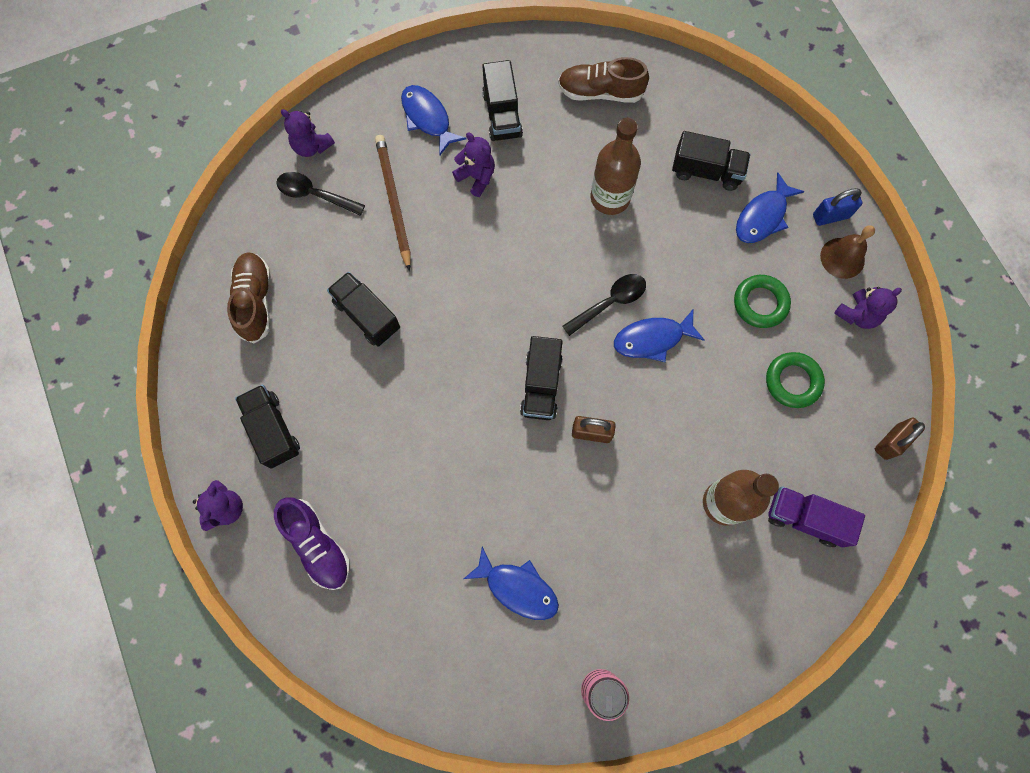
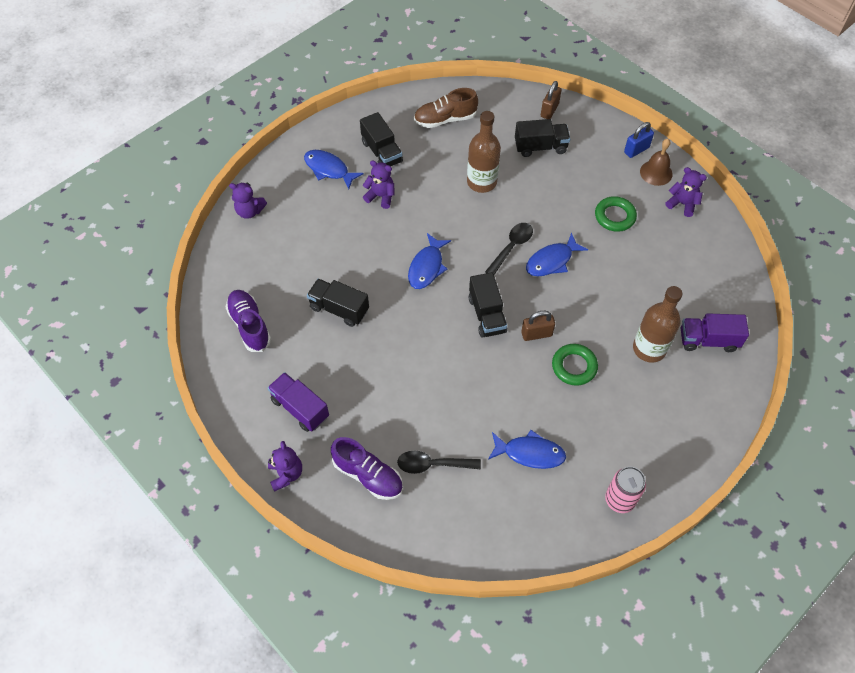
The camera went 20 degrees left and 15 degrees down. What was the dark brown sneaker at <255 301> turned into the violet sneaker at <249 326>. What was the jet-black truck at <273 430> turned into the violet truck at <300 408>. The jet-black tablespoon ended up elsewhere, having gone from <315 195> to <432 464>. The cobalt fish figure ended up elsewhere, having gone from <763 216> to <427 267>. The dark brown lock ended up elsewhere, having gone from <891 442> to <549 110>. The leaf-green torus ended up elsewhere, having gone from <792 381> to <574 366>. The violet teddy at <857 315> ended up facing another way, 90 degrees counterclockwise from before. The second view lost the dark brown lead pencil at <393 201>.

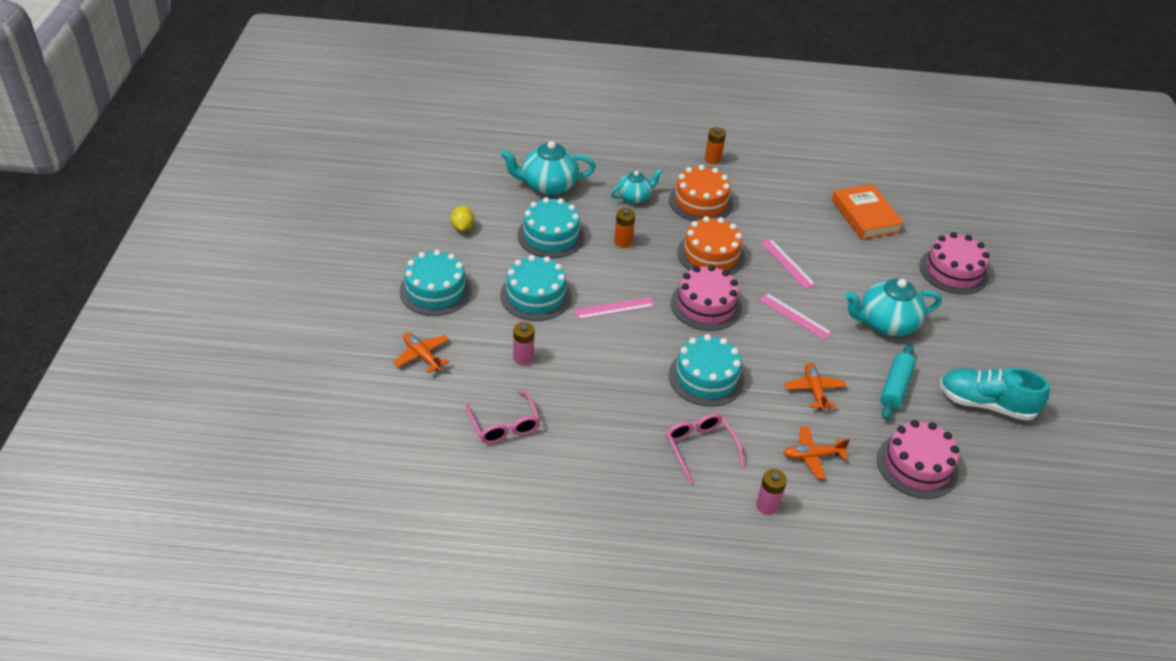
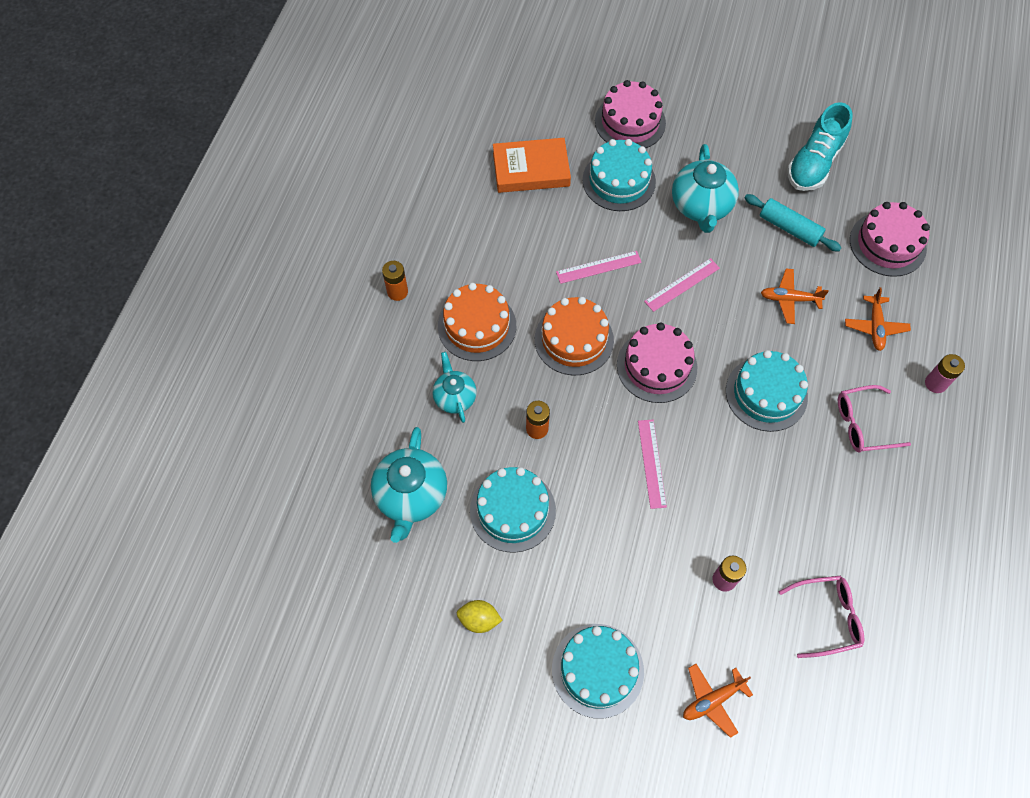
The camera went 75 degrees left and 20 degrees up. The turquoise cake ended up elsewhere, having gone from <536 295> to <619 181>.

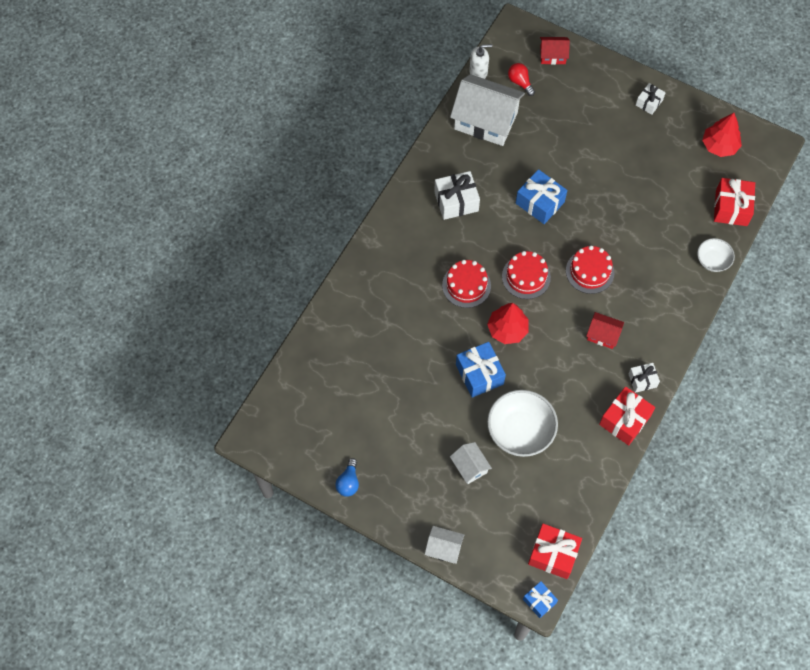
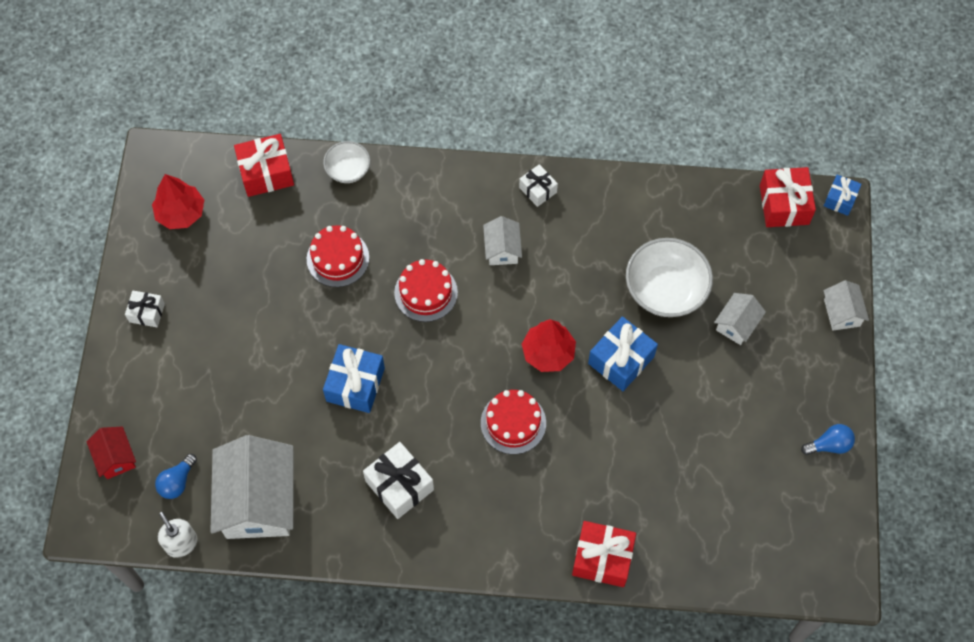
The camera went 115 degrees left and 0 degrees up. What was the crimson bulb at <520 82> turned into the cobalt bulb at <177 482>. The crimson cake ended up elsewhere, having gone from <526 277> to <338 258>. What was the crimson cottage at <603 335> turned into the white cottage at <502 249>. The crimson present ended up elsewhere, having gone from <624 420> to <602 558>.

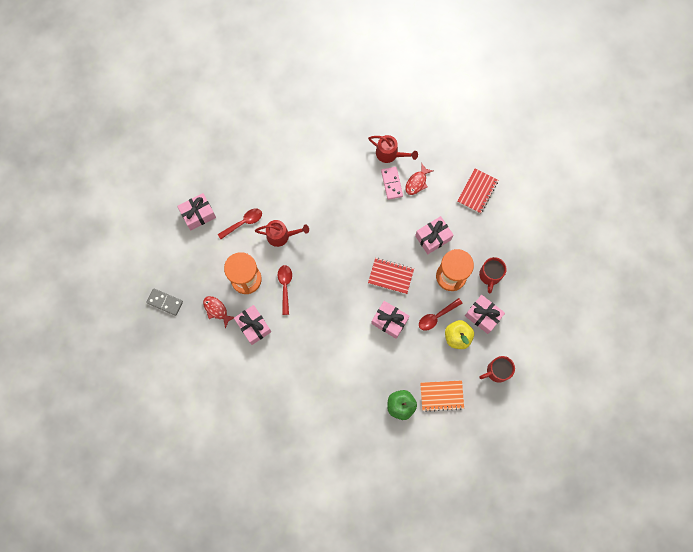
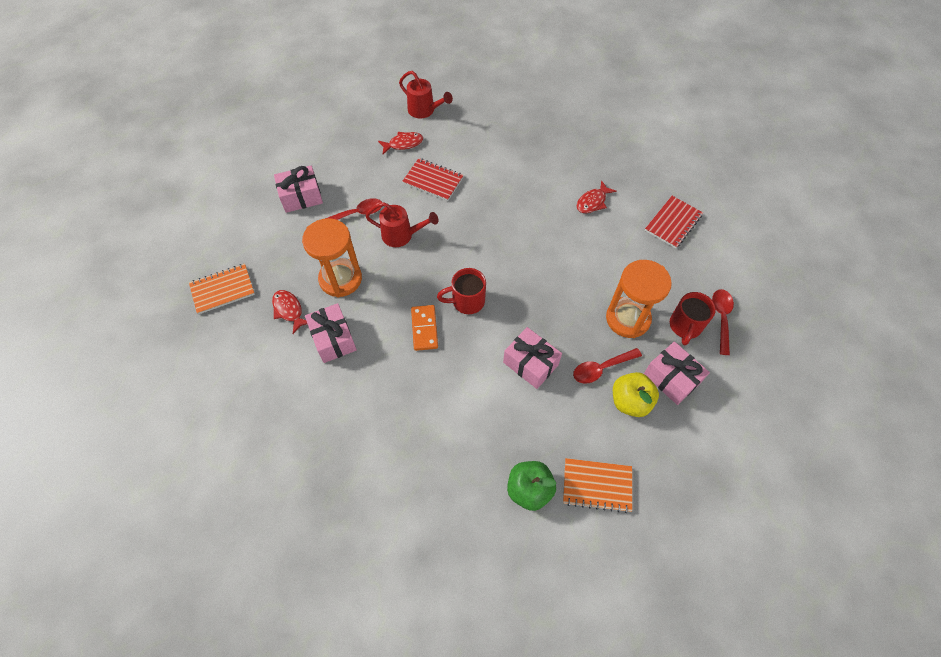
The camera went 10 degrees right and 15 degrees down. Where the gray domino tile stood at <165 302>, the orange notepad came to stand at <223 290>. The second view gained the crimson fish figure at <403 144>. The crimson sprinkling can ended up elsewhere, having gone from <390 154> to <424 111>. The crimson notepad ended up elsewhere, having gone from <391 276> to <433 180>. The second view gained the orange domino tile at <424 328>. The crimson mug ended up elsewhere, having gone from <497 371> to <467 301>. The crimson tablespoon ended up elsewhere, having gone from <285 286> to <721 318>. The second view lost the rosy domino tile at <391 183>. The second view lost the rosy present at <433 237>.

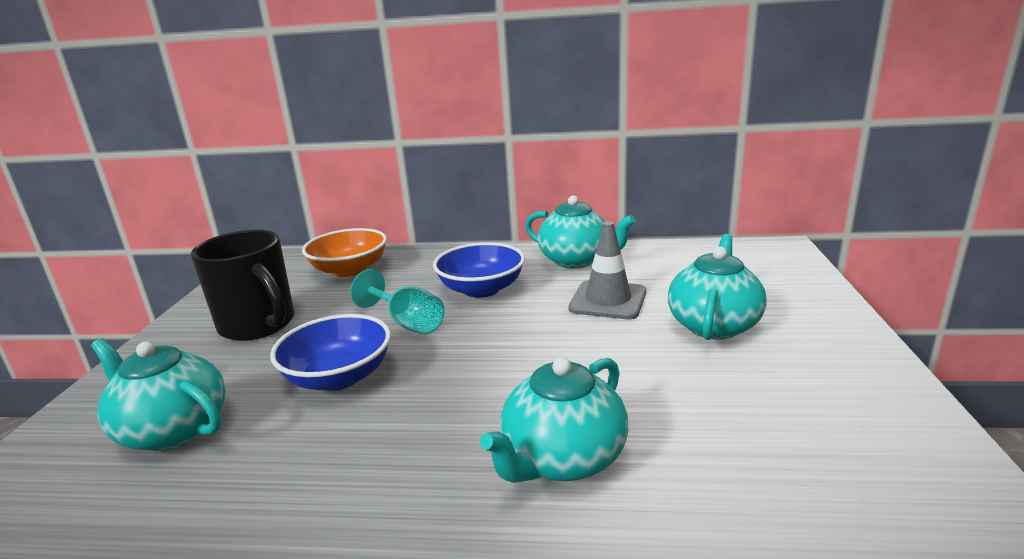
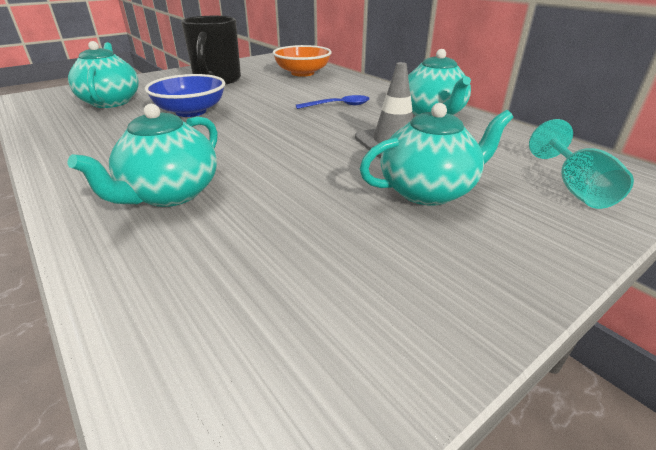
The camera went 45 degrees right and 10 degrees up. The turquoise teapot at <562 459> ended up facing another way, 60 degrees counterclockwise from before. Where the cobalt bowl stood at <481 289>, the cobalt tablespoon came to stand at <338 105>. The turquoise wine glass ended up elsewhere, having gone from <407 323> to <575 188>.

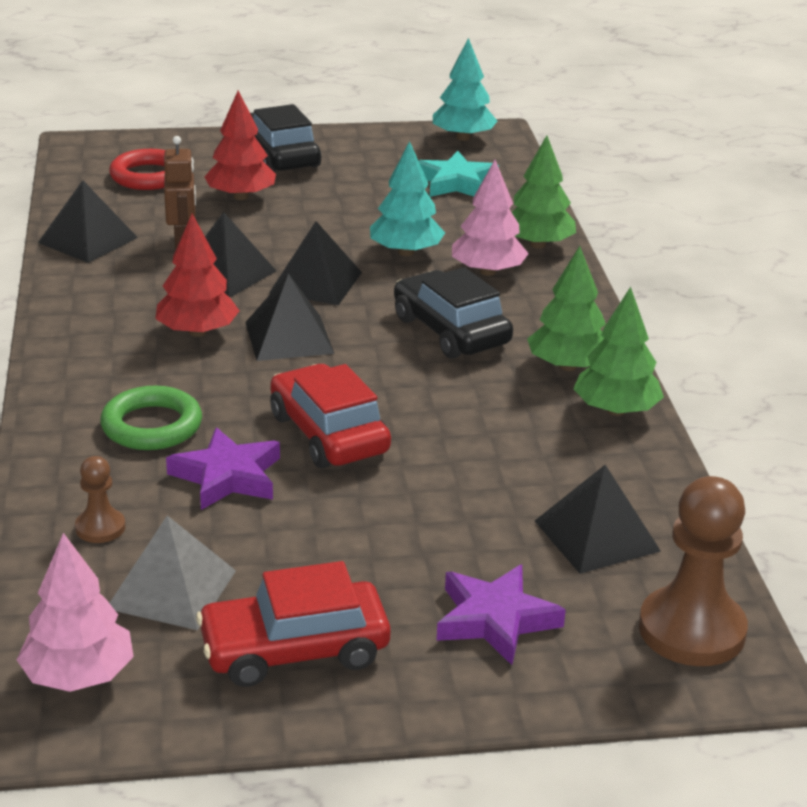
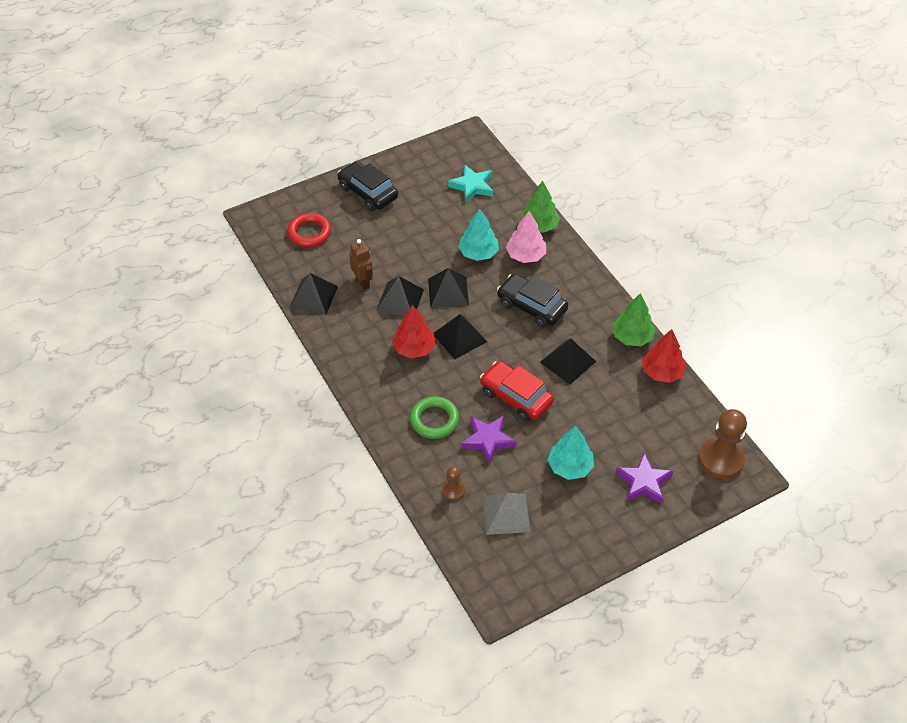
The camera went 20 degrees left and 20 degrees up. The jet-black pyramid shape ended up elsewhere, having gone from <597 535> to <568 361>. The turquoise tree ended up elsewhere, having gone from <463 137> to <570 467>. The crimson tree ended up elsewhere, having gone from <241 197> to <662 372>. The second view lost the rosy tree at <78 676>. The second view lost the crimson automobile at <294 650>. The second view lost the leaf-green tree at <567 366>.

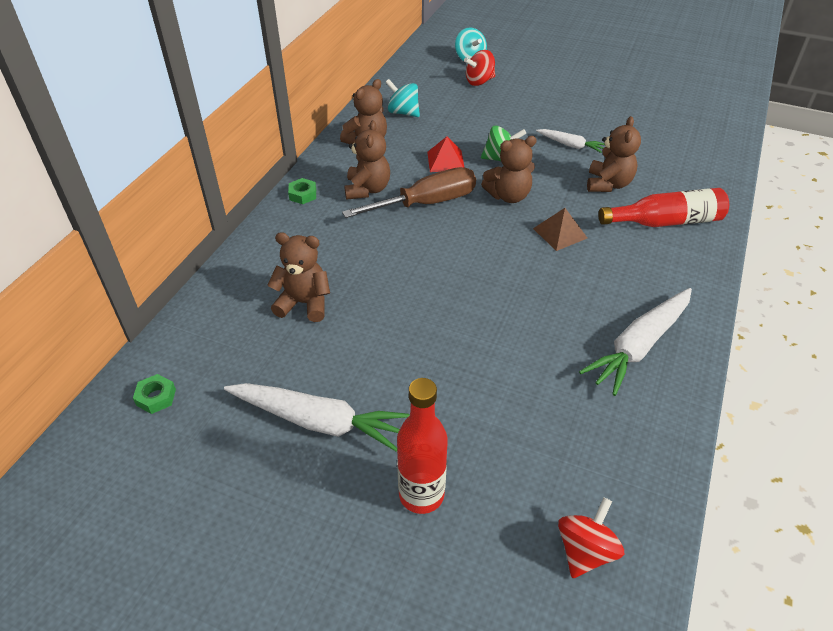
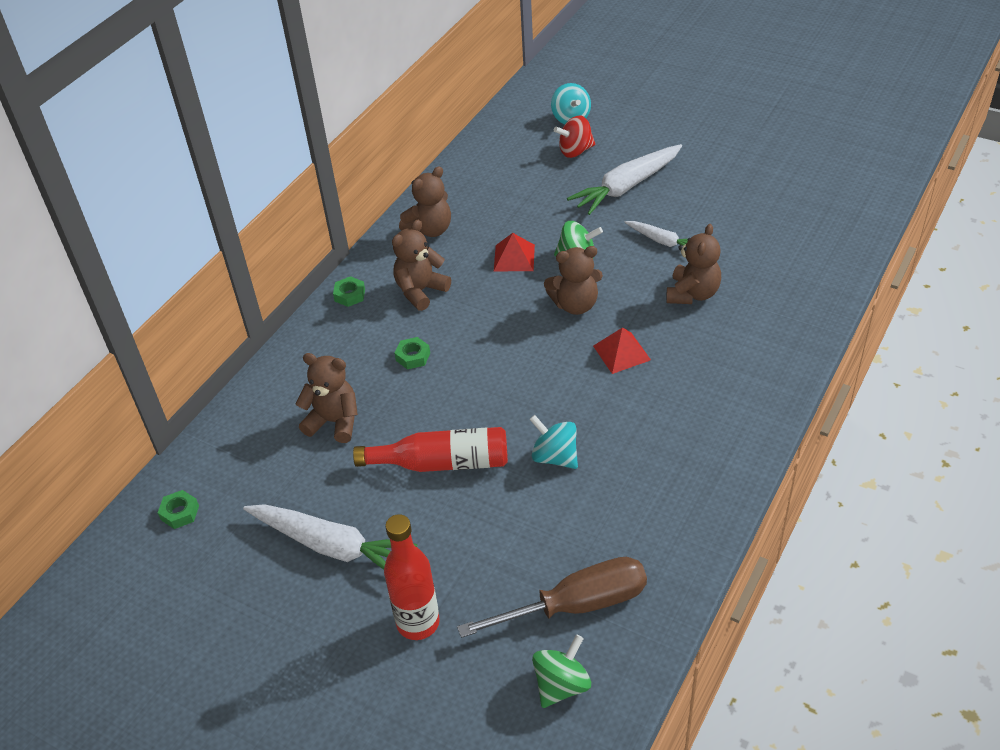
The camera went 10 degrees right and 0 degrees up. The crimson drink bottle ended up elsewhere, having gone from <665 222> to <442 463>. The dark brown teddy at <367 189> ended up facing another way, 150 degrees counterclockwise from before. The second view gained the leaf-green hexagon nut at <413 356>. The dark brown flat screwdriver ended up elsewhere, having gone from <426 203> to <576 605>. The turquoise spinning top ended up elsewhere, having gone from <403 112> to <555 457>. What was the crimson spinning top at <585 551> turned into the leaf-green spinning top at <561 685>. The white root vegetable ended up elsewhere, having gone from <639 346> to <627 187>. What was the dark brown pyramid shape at <560 233> turned into the crimson pyramid shape at <621 352>.

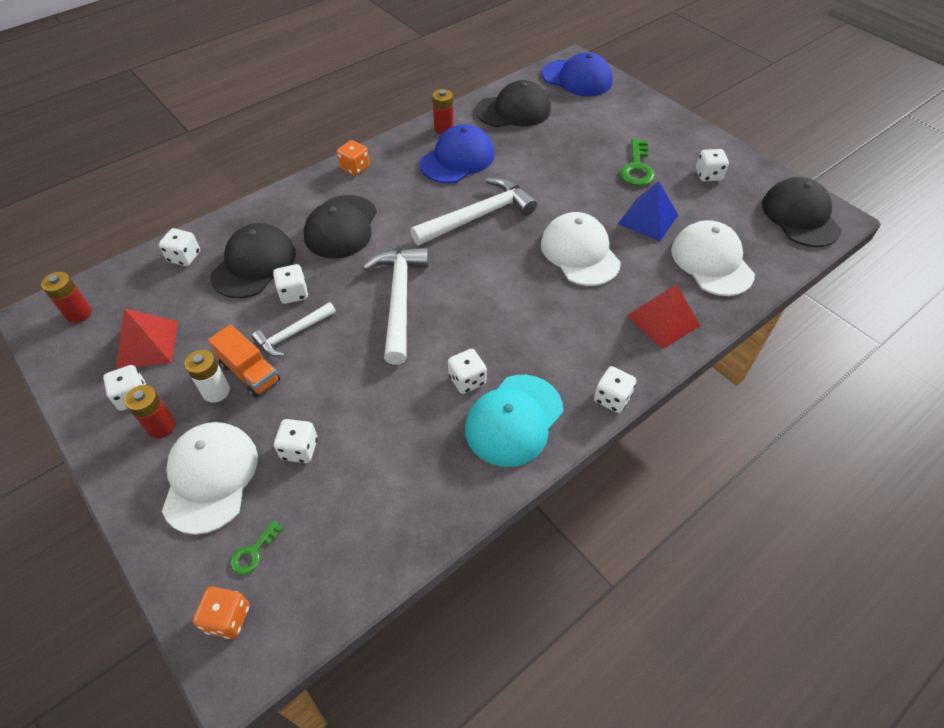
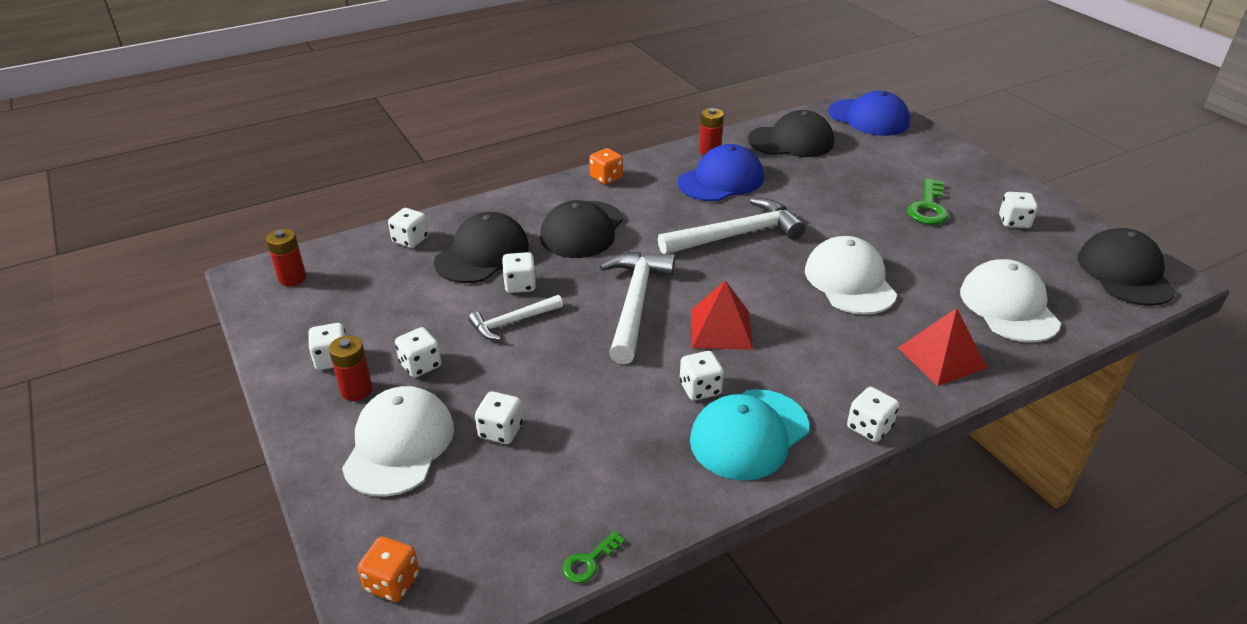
The camera went 10 degrees right and 15 degrees down. Where the white power cell stood at <216 391>, the white dice came to stand at <420 365>. The leaf-green latchkey ended up elsewhere, having gone from <253 552> to <589 561>. The crimson pyramid shape ended up elsewhere, having gone from <147 344> to <720 329>. The second view lost the orange truck at <250 372>. The second view lost the cobalt pyramid shape at <648 219>.

